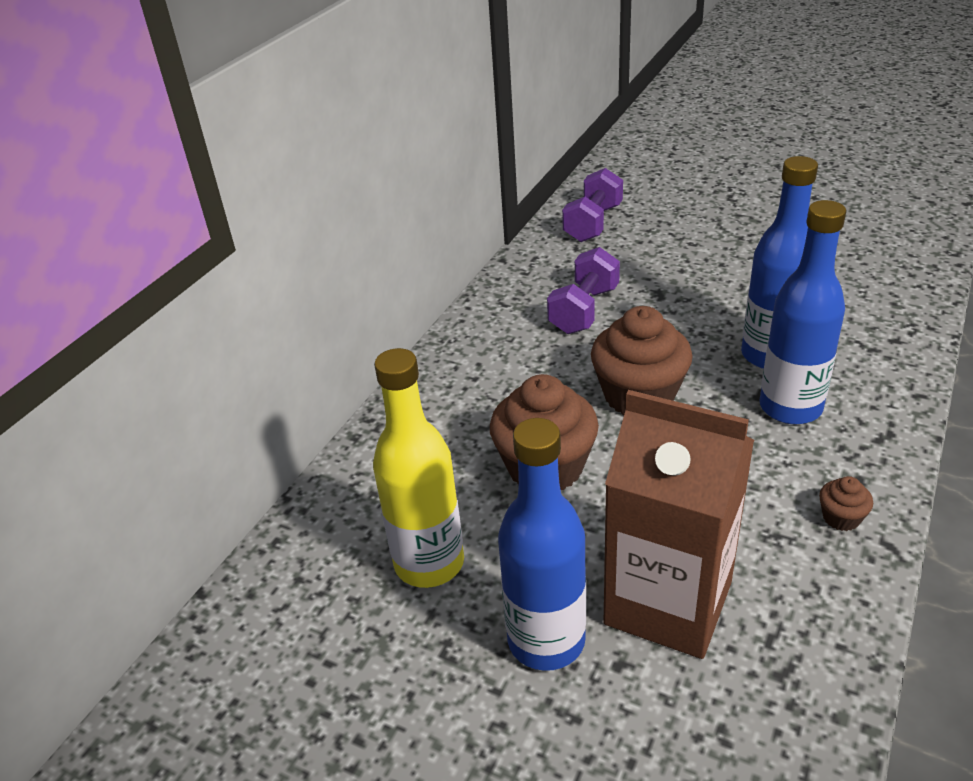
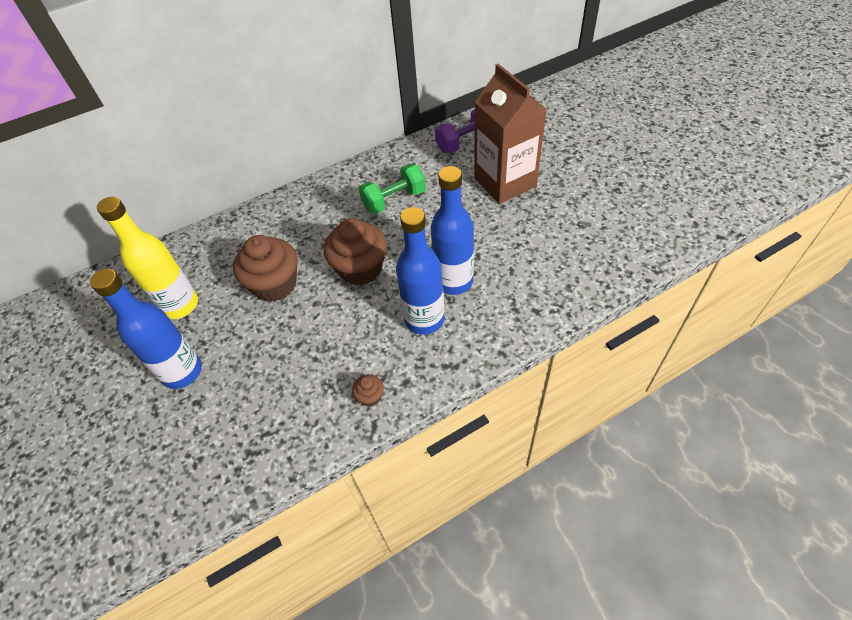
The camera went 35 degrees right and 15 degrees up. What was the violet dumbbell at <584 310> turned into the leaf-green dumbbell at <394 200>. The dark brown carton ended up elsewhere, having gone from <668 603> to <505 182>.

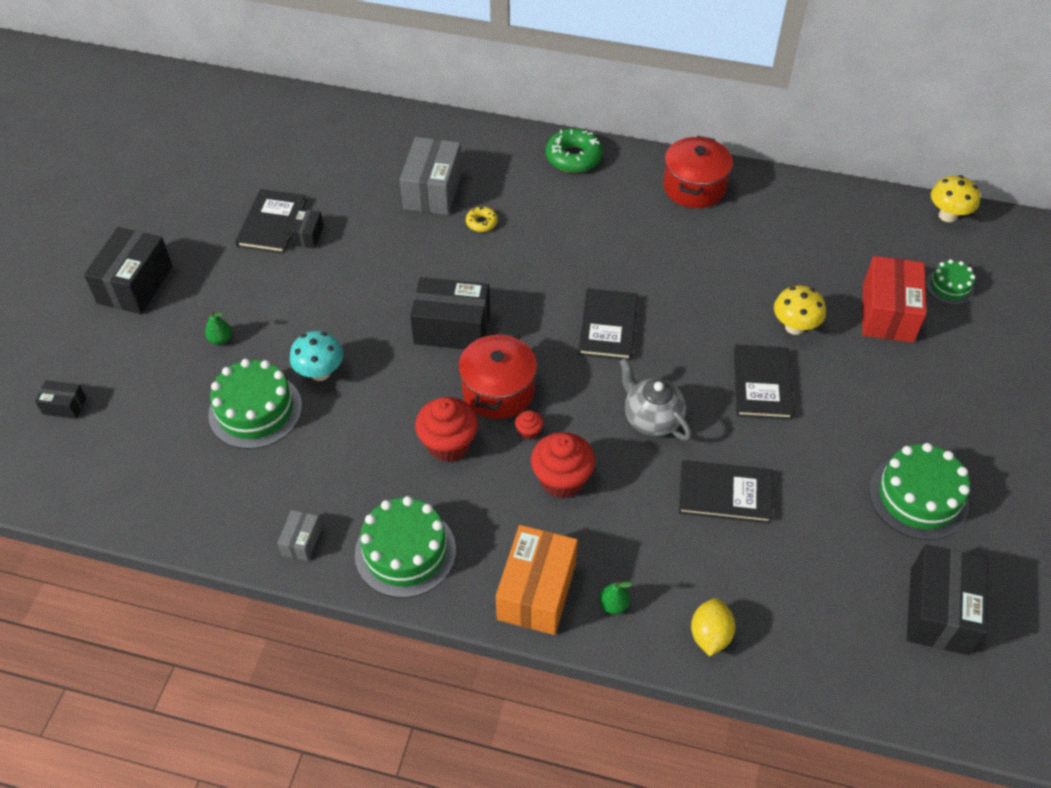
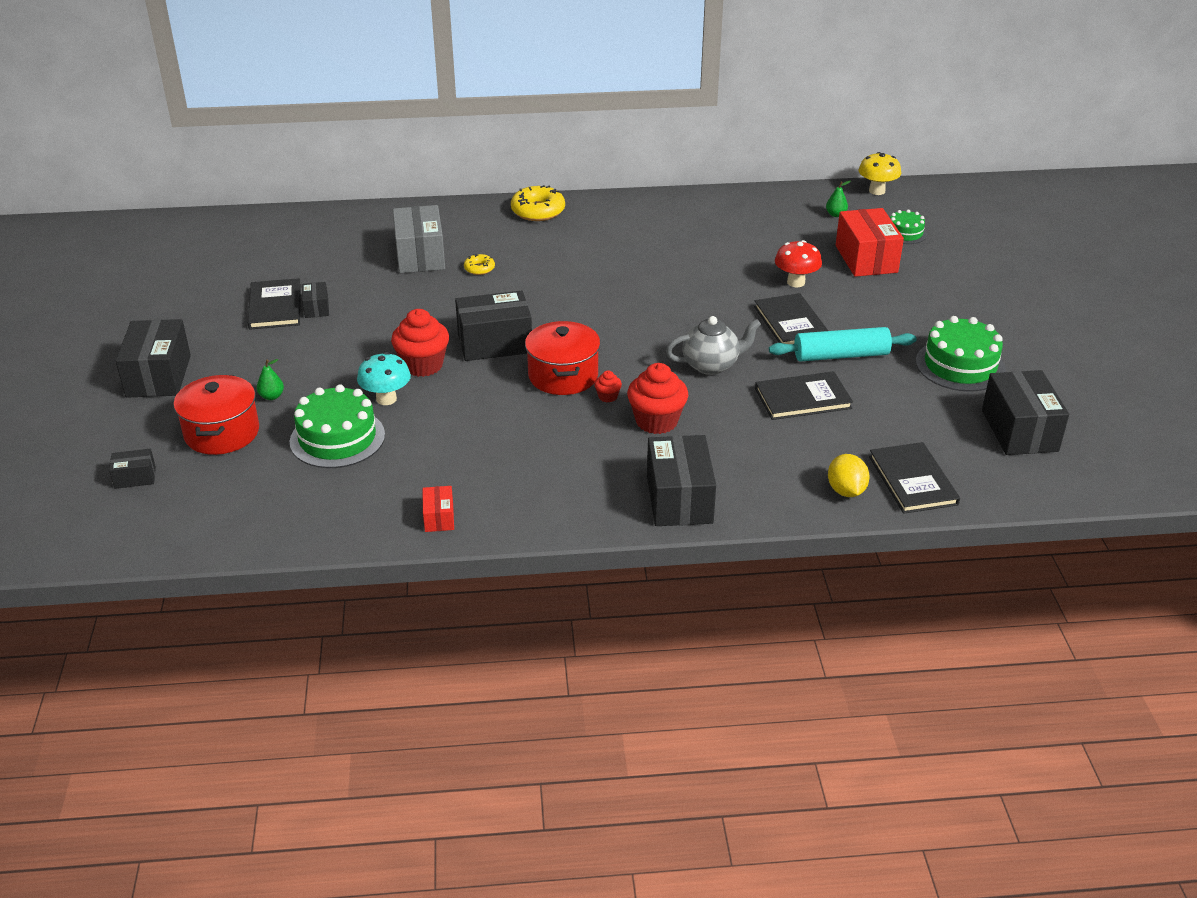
The camera went 20 degrees left and 15 degrees down. The crimson cooking pot ended up elsewhere, having gone from <694 187> to <222 433>. The crimson fairy cake ended up elsewhere, having gone from <448 444> to <423 365>. What was the gray parcel at <301 541> turned into the crimson parcel at <439 518>. What was the leaf-green donut at <573 157> turned into the yellow donut at <538 211>. What was the orange parcel at <536 591> turned into the jet-black parcel at <679 499>. The gray teapot at <652 419> ended up facing another way, 135 degrees clockwise from before. The second view gained the turquoise rolling pin at <841 355>. What was the yellow fungus at <794 327> turned into the crimson fungus at <796 282>. The leaf-green toy pear ended up elsewhere, having gone from <613 605> to <835 214>. The jet-black hardcover ended up elsewhere, having gone from <608 326> to <912 480>. The second view lost the leaf-green cake at <405 552>.

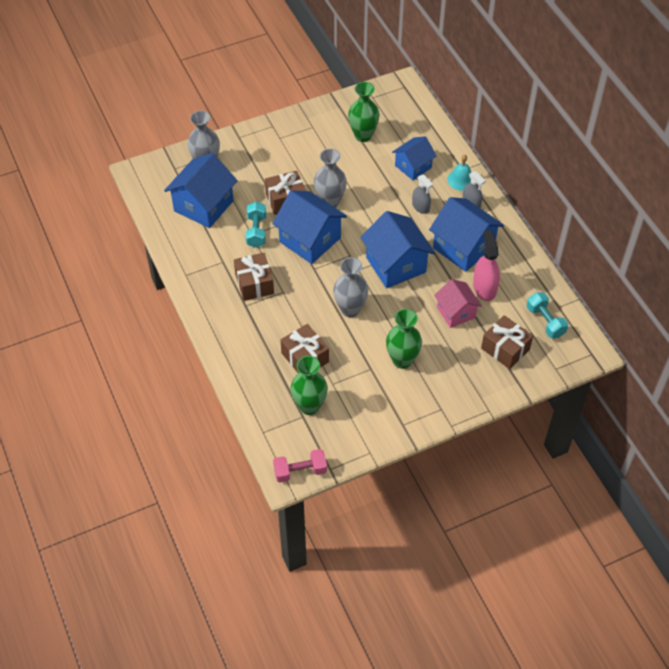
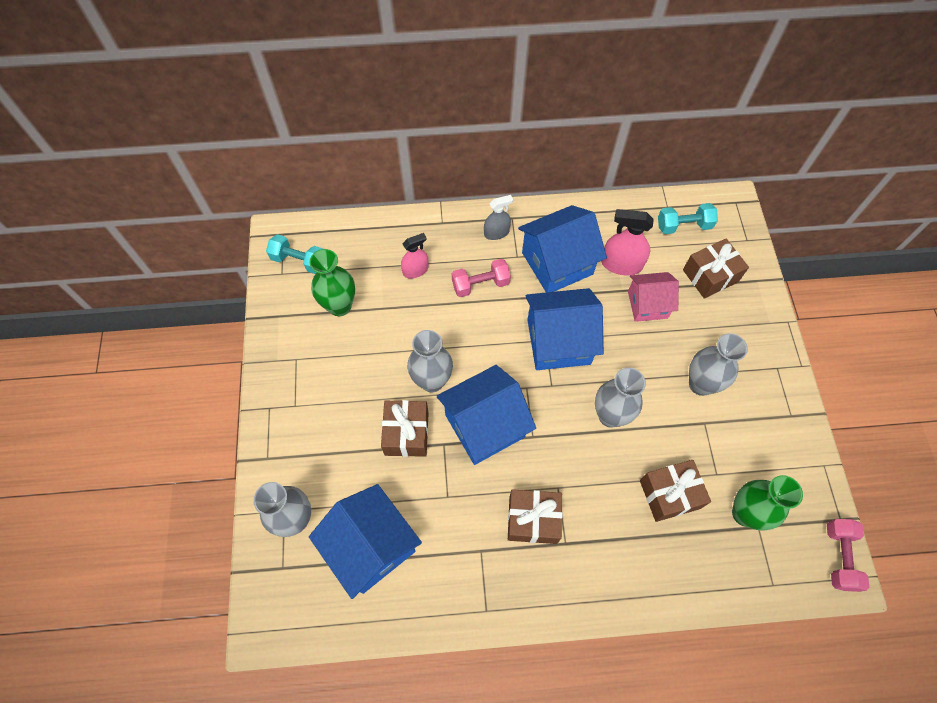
The camera went 70 degrees left and 10 degrees up. The turquoise dumbbell ended up elsewhere, having gone from <256 231> to <299 261>. Where the cobalt cottage stood at <413 167>, the rosy spray bottle came to stand at <415 270>. Where the gray spray bottle stood at <421 207>, the rosy dumbbell came to stand at <480 284>. What was the leaf-green flower vase at <402 360> turned into the gray flower vase at <700 384>. The second view lost the turquoise school bell at <461 180>.

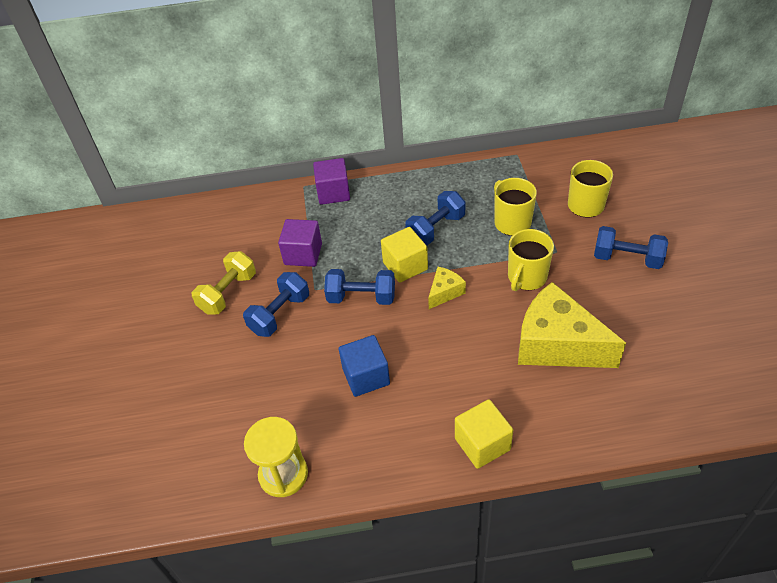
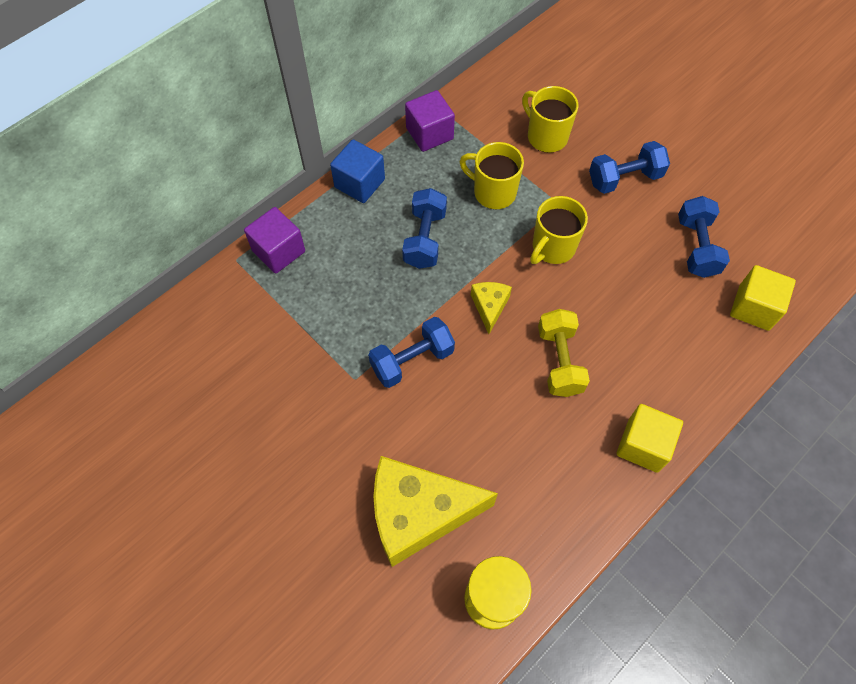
The camera went 40 degrees left and 15 degrees up. The cobalt block ended up elsewhere, having gone from <366 376> to <359 183>. The yellow piece of cheese ended up elsewhere, having gone from <557 344> to <418 513>. The violet block ended up elsewhere, having gone from <303 254> to <429 133>. The yellow mug at <526 277> ended up facing another way, 45 degrees clockwise from before. The yellow dumbbell ended up elsewhere, having gone from <228 293> to <559 361>. The cobalt dumbbell ended up elsewhere, having gone from <280 314> to <696 247>. The yellow block ended up elsewhere, having gone from <405 266> to <754 308>.

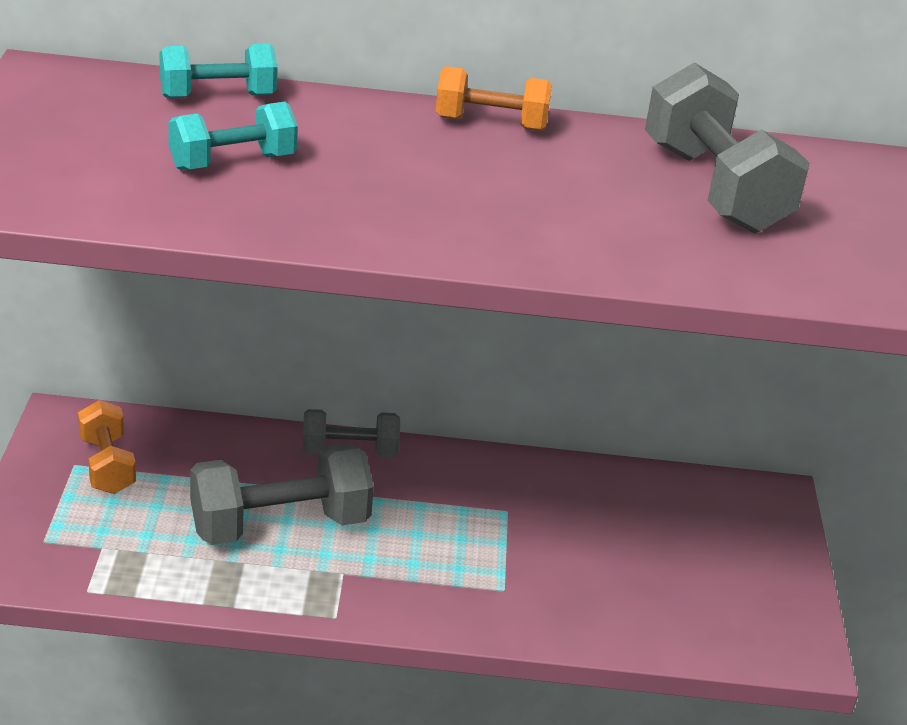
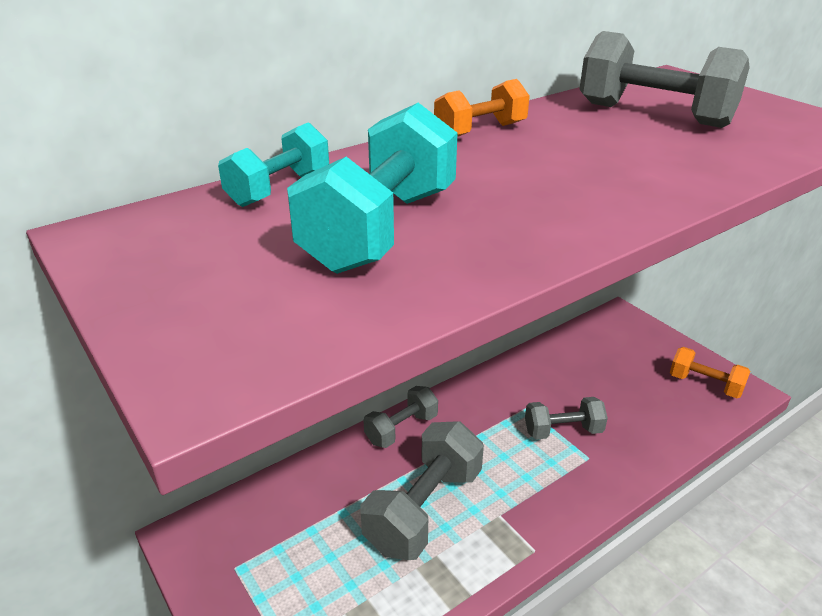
The camera went 35 degrees left and 0 degrees up. The size of the turquoise dumbbell at <232 162> changed by a factor of 1.67. The second view gained the gray dumbbell at <563 431>. The orange dumbbell ended up elsewhere, having gone from <107 465> to <705 385>.

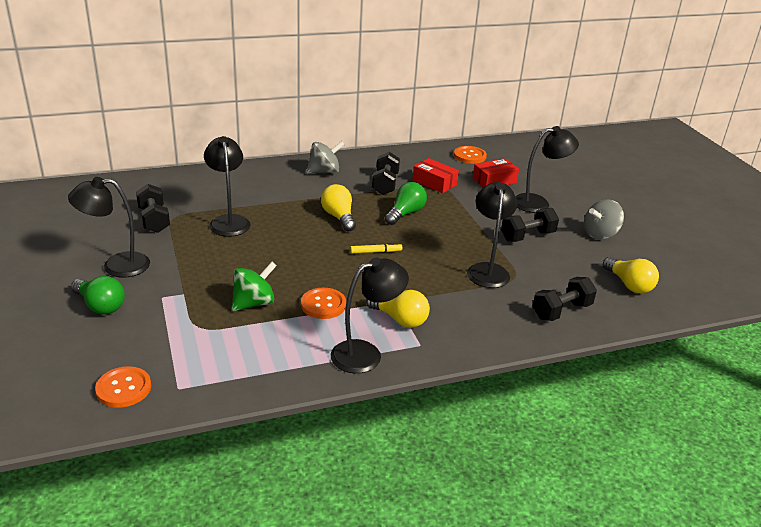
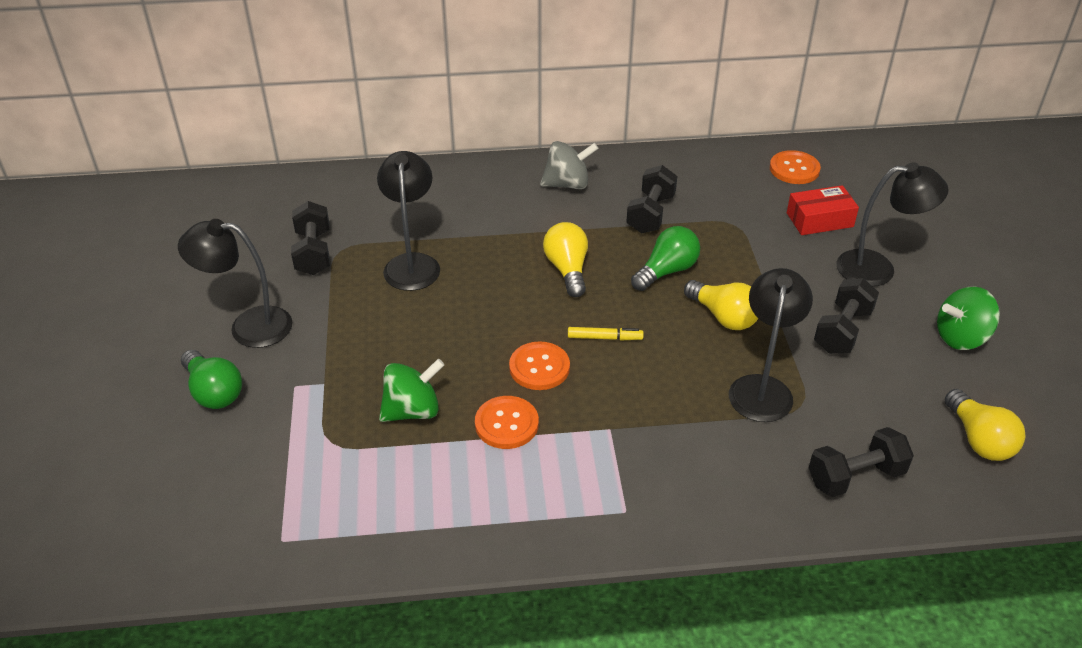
The camera went 15 degrees right and 10 degrees up. The orange sewing button ended up elsewhere, having gone from <123 388> to <539 367>. The yellow bulb ended up elsewhere, having gone from <400 319> to <723 317>. The jet-black dumbbell at <527 236> ended up facing another way, 45 degrees counterclockwise from before. What was the gray spinning top at <600 234> turned into the leaf-green spinning top at <961 337>. The second view lost the jet-black desk lamp at <366 353>. The second view lost the crimson parcel at <434 182>.

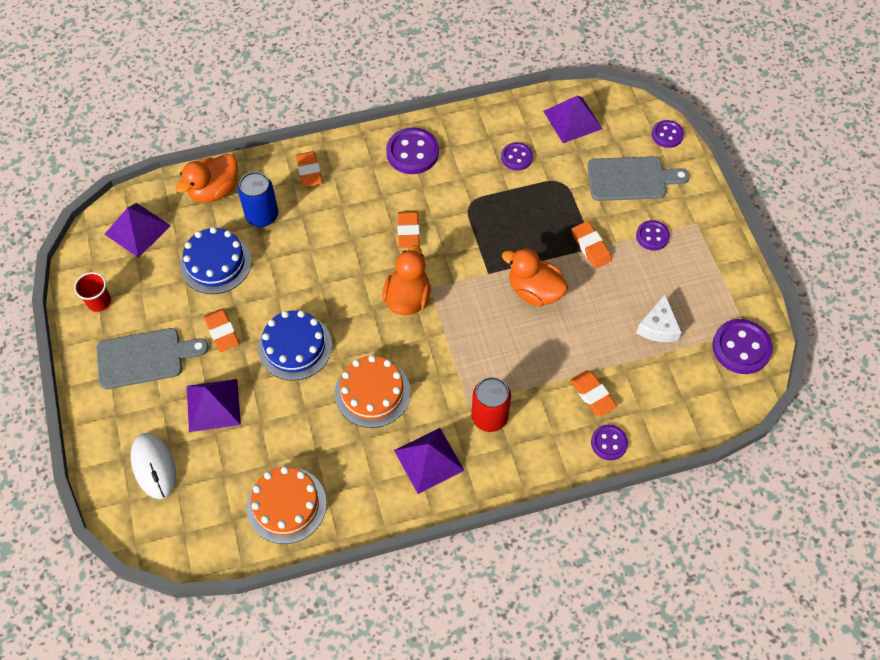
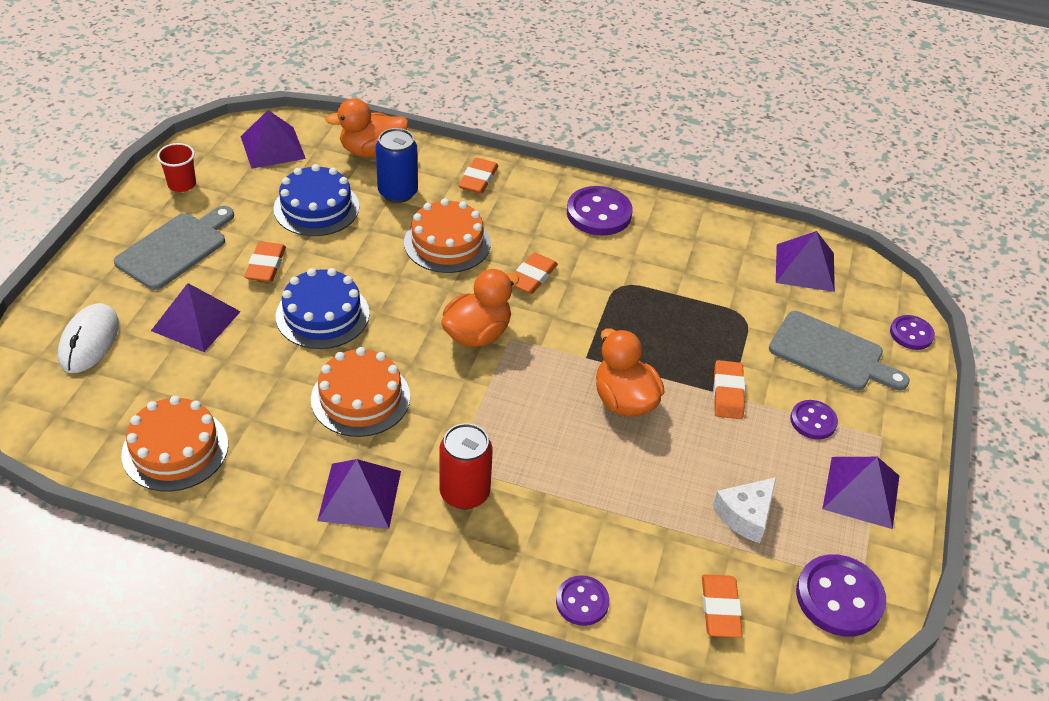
The camera went 30 degrees right and 15 degrees down. The gray cutting board at <145 358> ended up facing another way, 75 degrees counterclockwise from before. The second view gained the orange cake at <447 243>. The orange eraser ended up elsewhere, having gone from <592 395> to <720 609>. The second view gained the violet pyramid shape at <861 492>. The second view lost the violet sewing button at <516 157>.

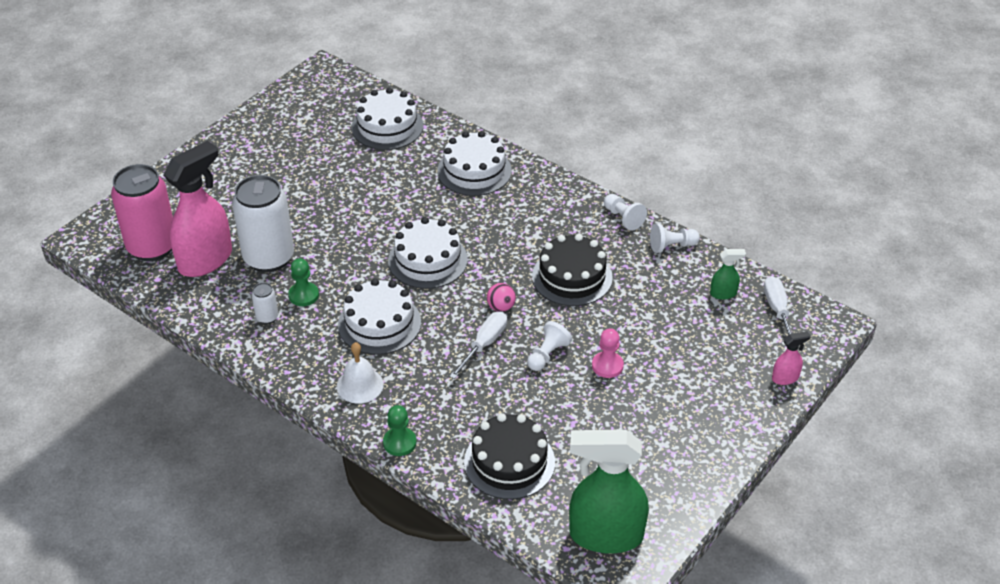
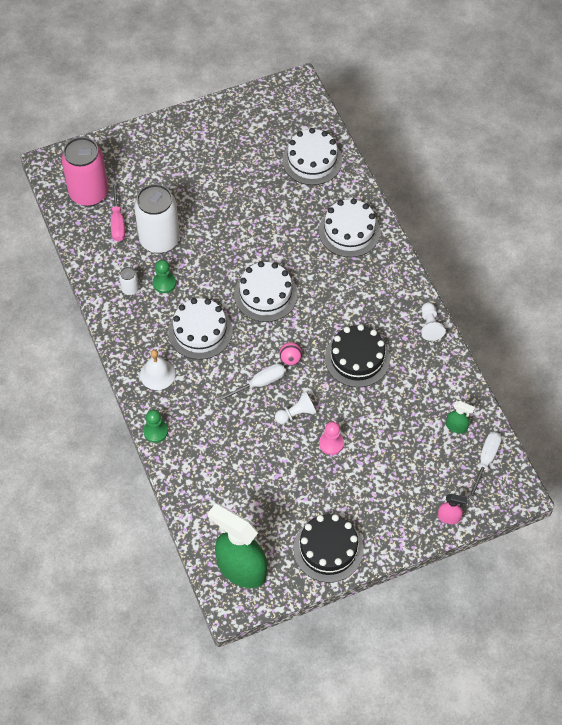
The camera went 30 degrees right and 15 degrees up. Where the rosy spray bottle stood at <206 260>, the rosy flat screwdriver came to stand at <117 222>. The jet-black cake ended up elsewhere, having gone from <509 462> to <328 549>. The second view lost the white chess pawn at <672 246>.

